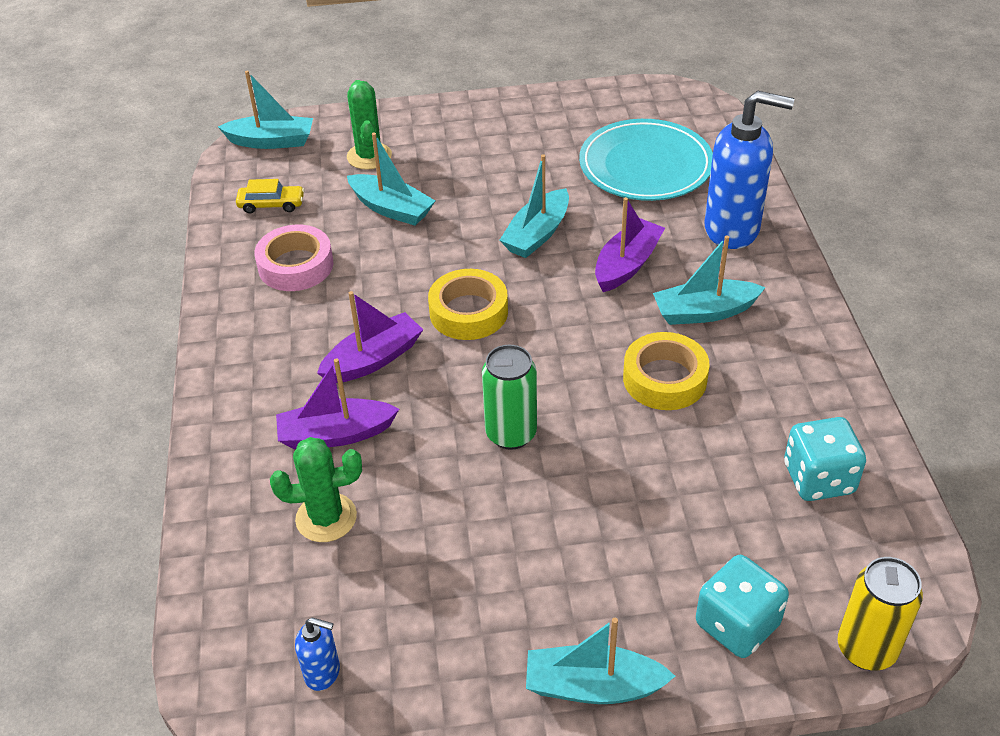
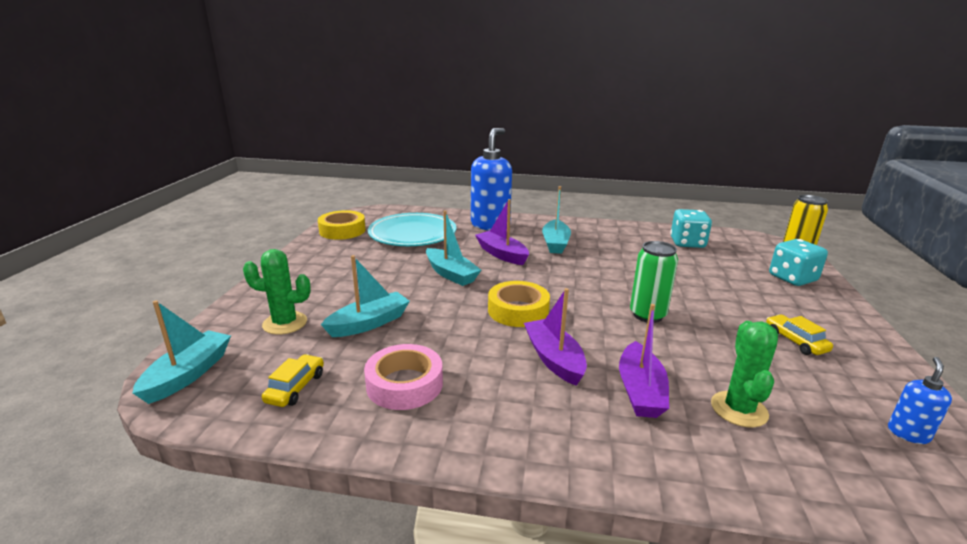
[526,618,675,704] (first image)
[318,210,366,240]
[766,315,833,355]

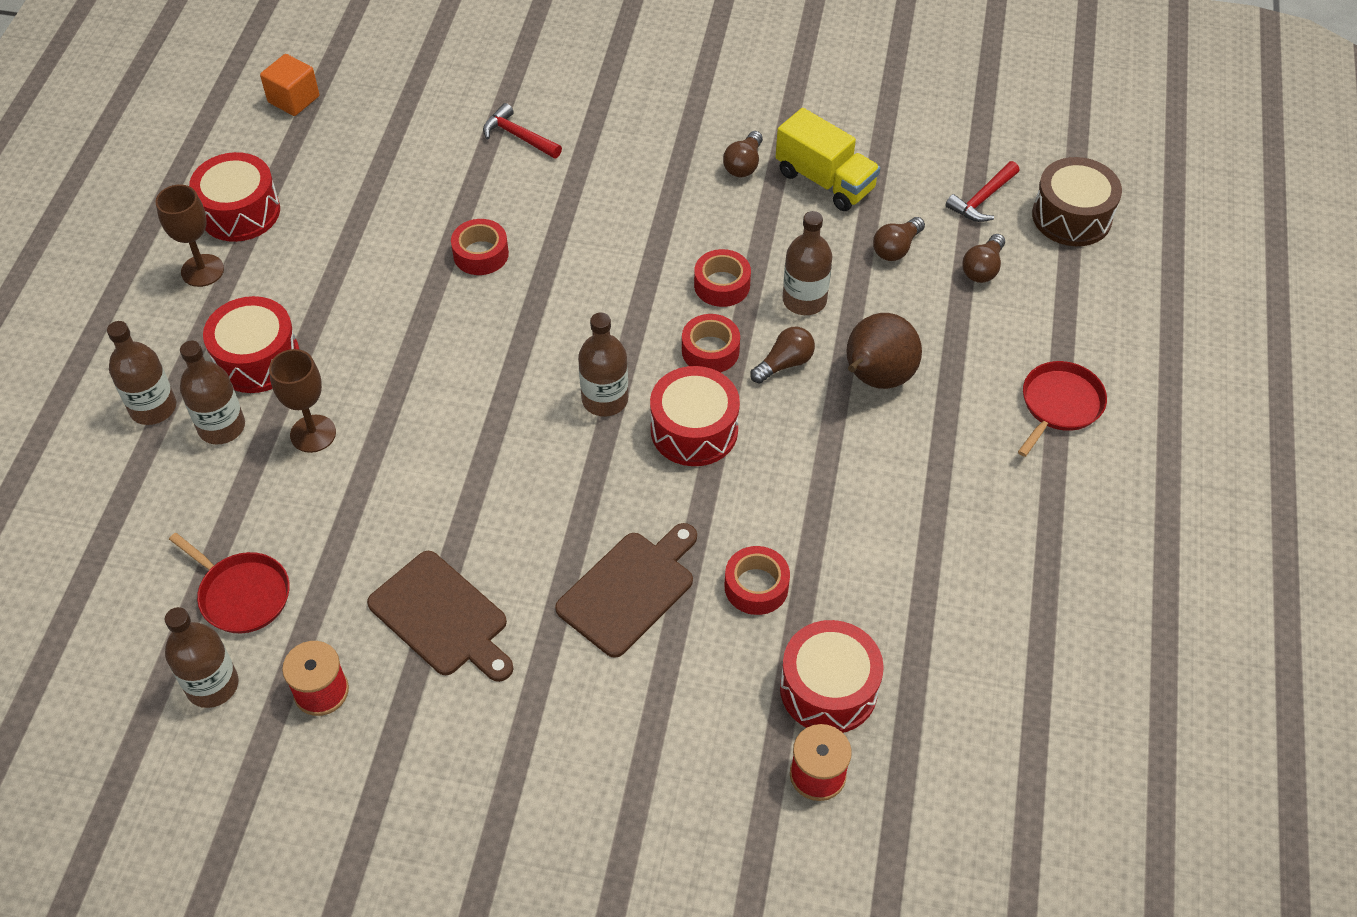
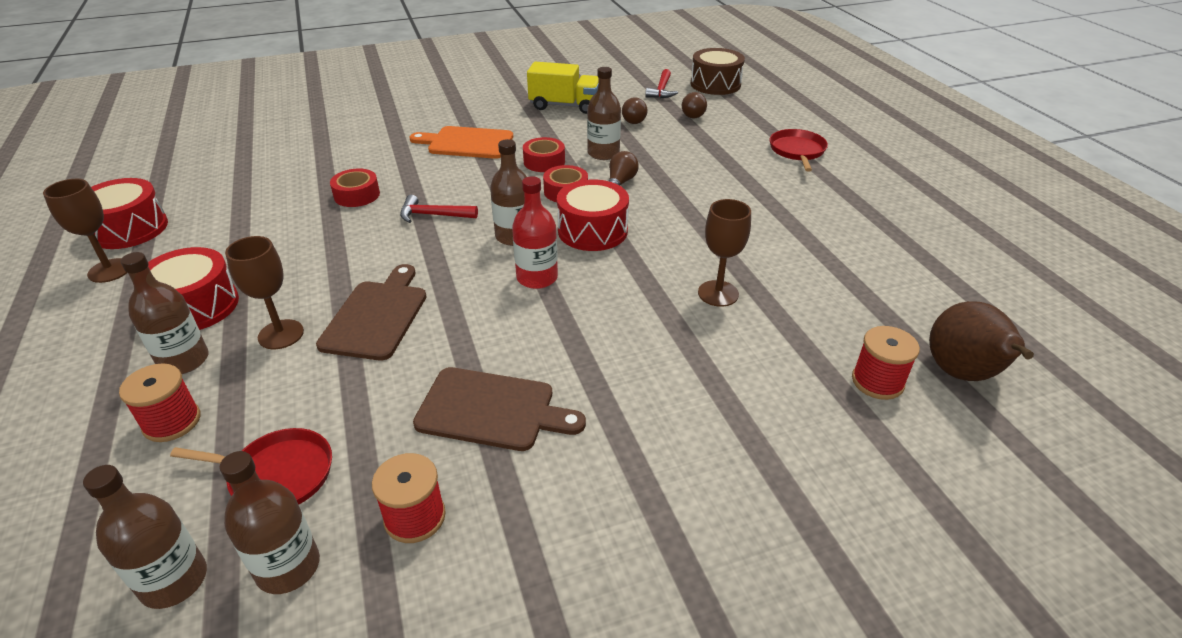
[83,465,207,609]
[260,54,319,116] (first image)
[400,195,478,223]
[316,264,427,361]
[723,131,763,177] (first image)
[698,199,751,307]
[780,620,884,733] (first image)
[929,301,1034,381]
[119,363,200,442]
[409,126,513,159]
[512,176,558,289]

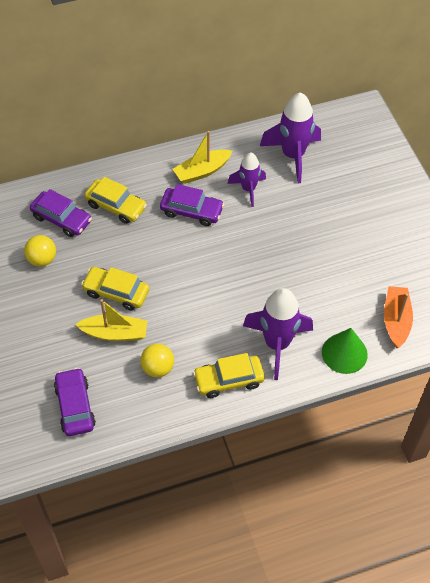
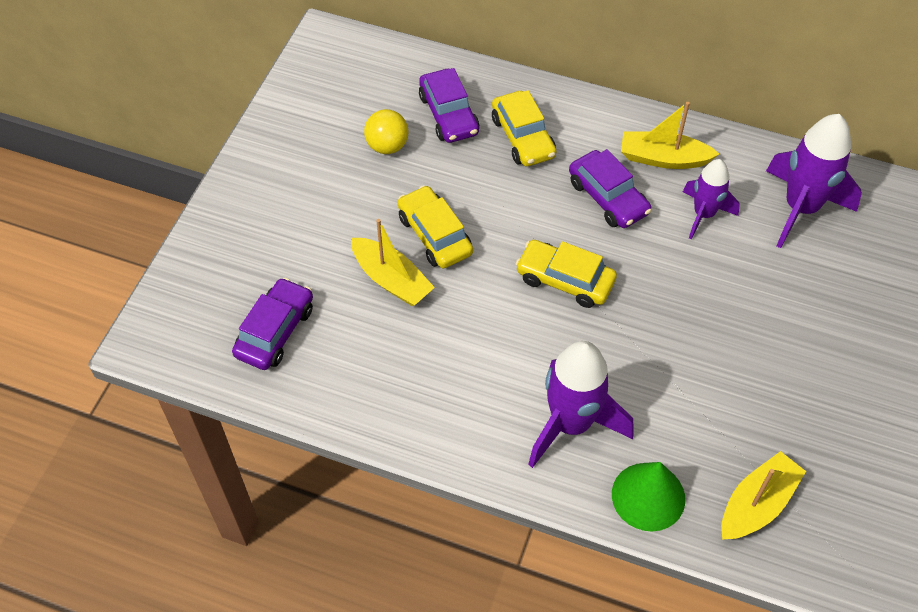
[140,344,174,377] (first image)
[516,240,617,308]
[721,451,806,540]

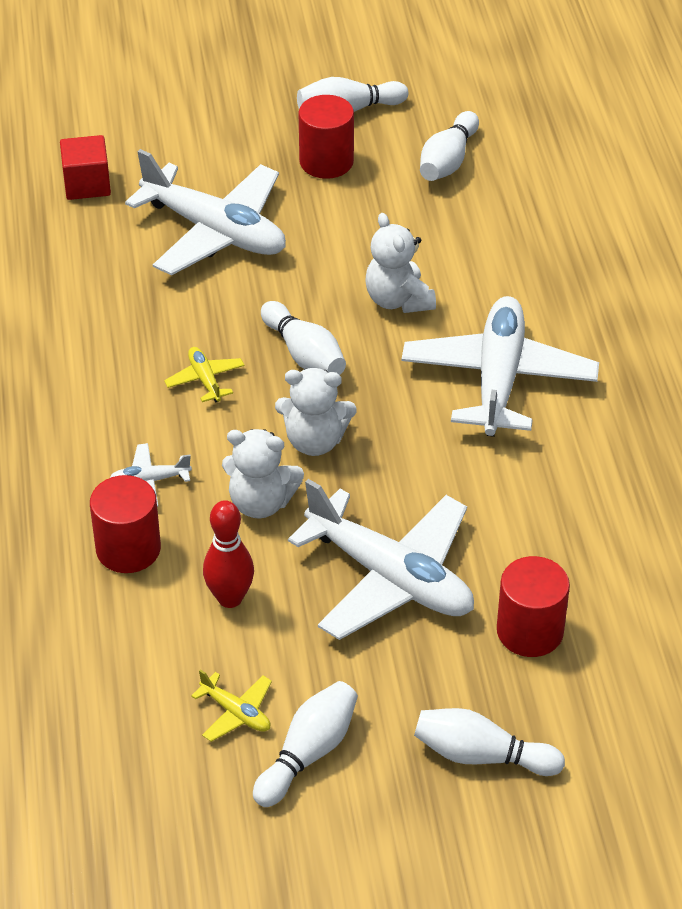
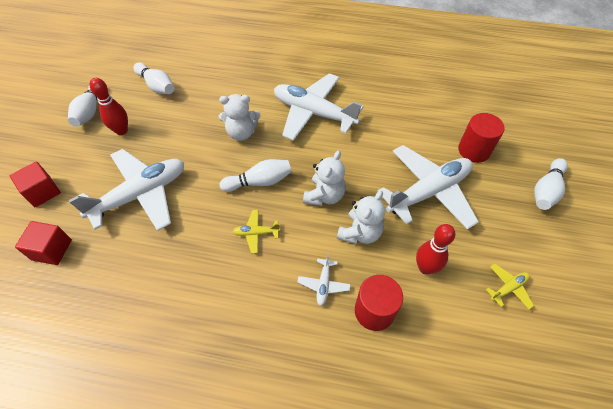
[253,681,358,807] (first image)
[90,78,128,135]
[10,161,61,207]

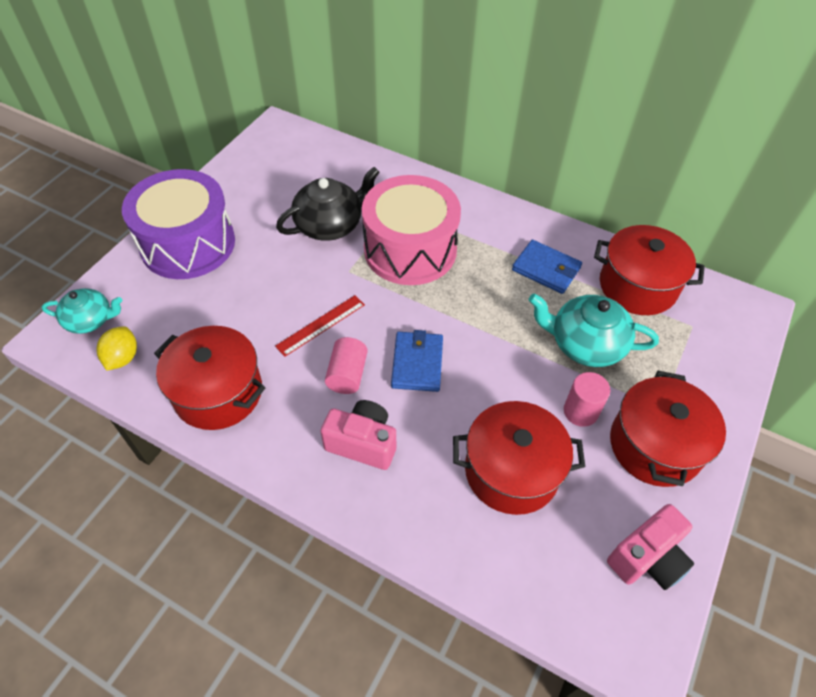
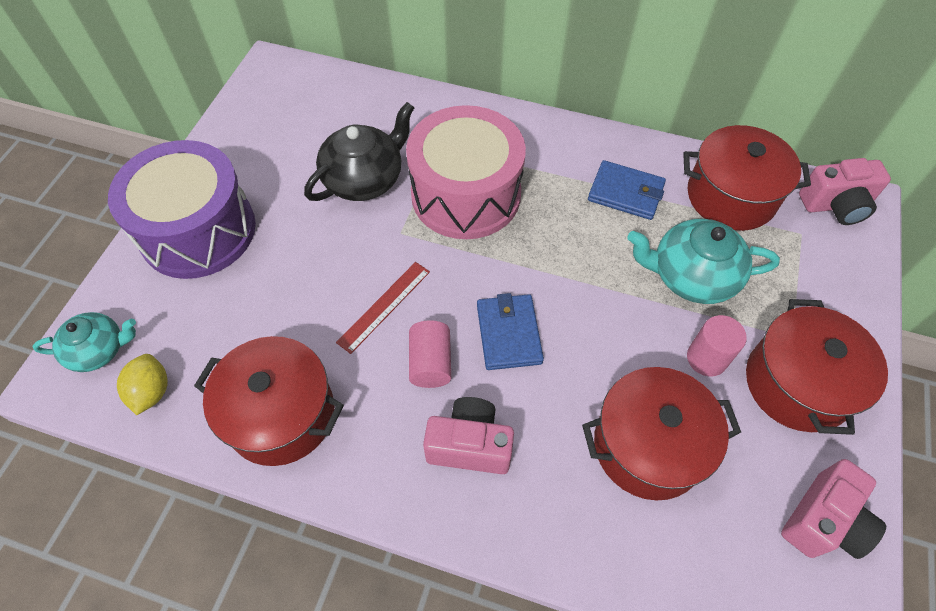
[799,158,891,225]

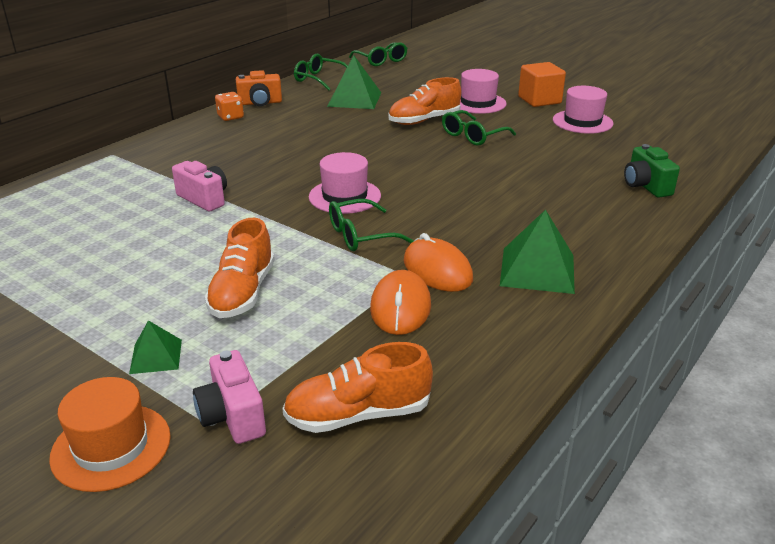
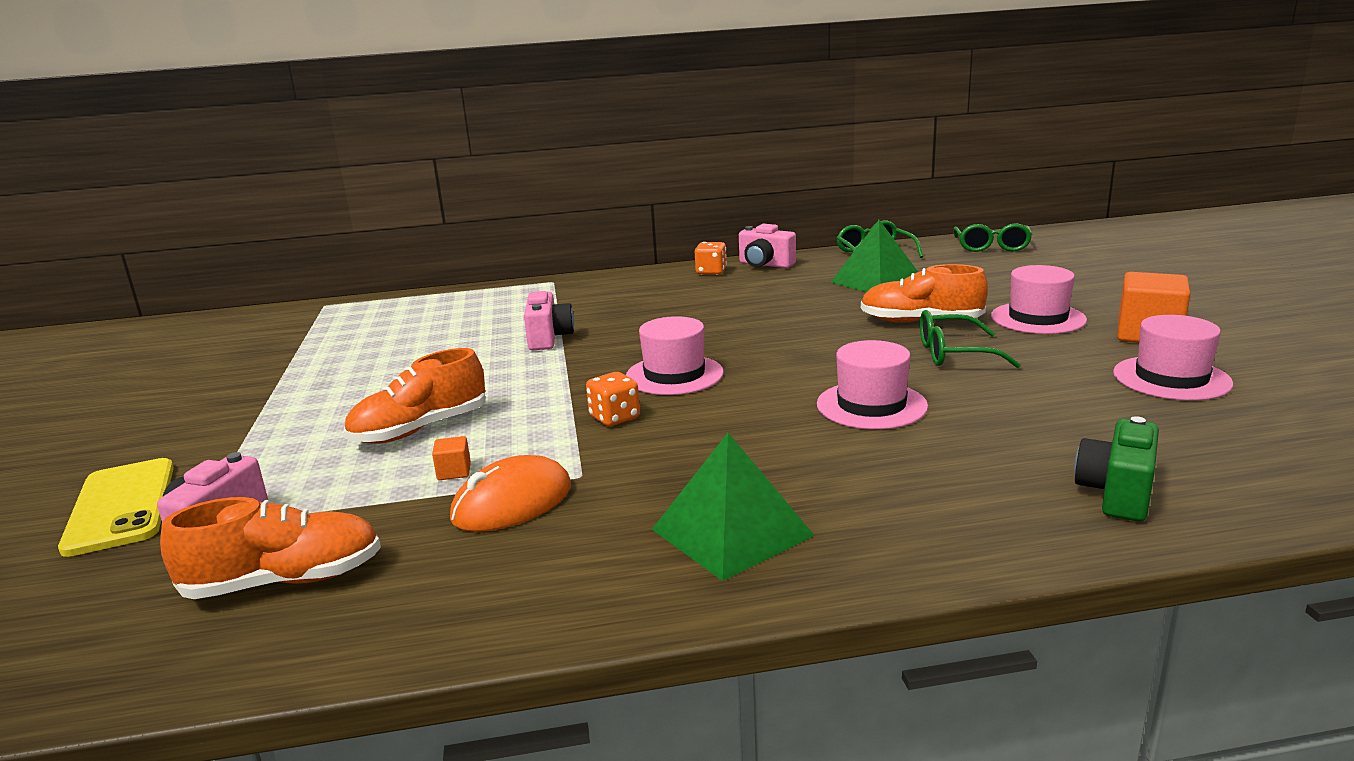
[58,458,174,557]
[129,320,182,374] (first image)
[739,224,796,268]
[160,497,381,599]
[586,372,640,426]
[404,233,473,292] (first image)
[432,436,471,480]
[817,340,928,429]

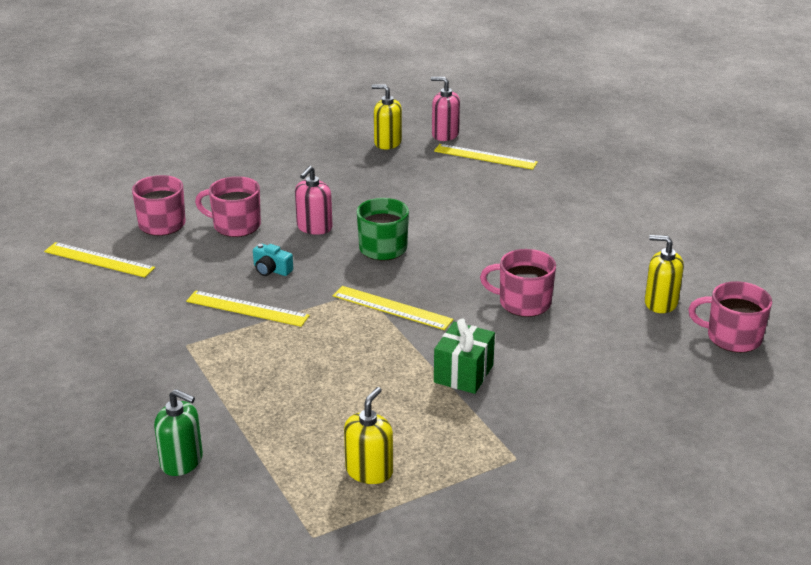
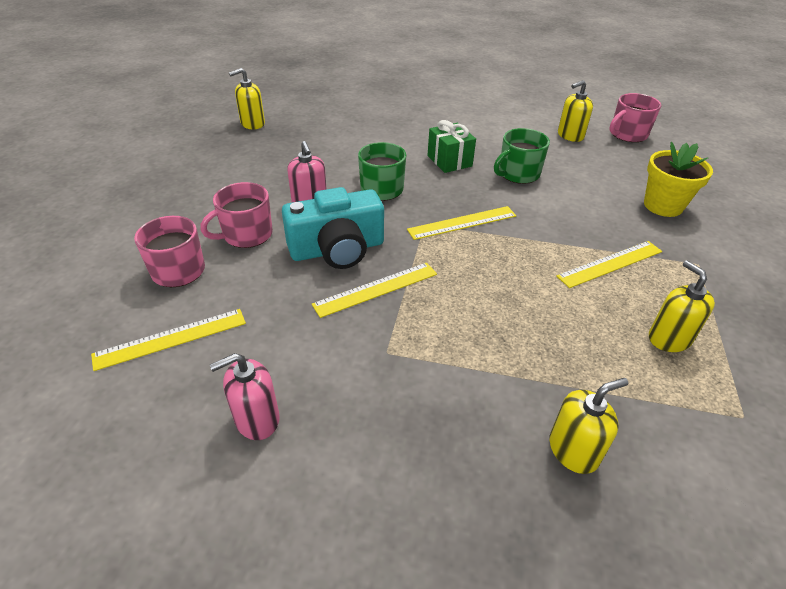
[549,378,628,474]
[282,187,384,269]
[210,353,280,440]
[556,241,662,288]
[428,120,476,173]
[494,128,550,184]
[644,142,713,217]

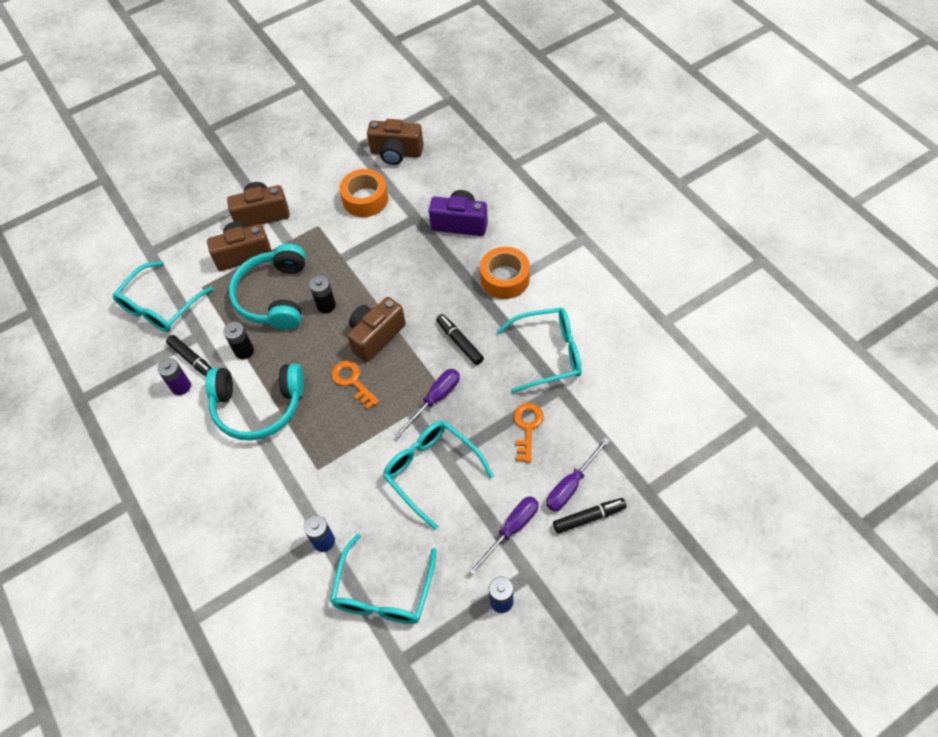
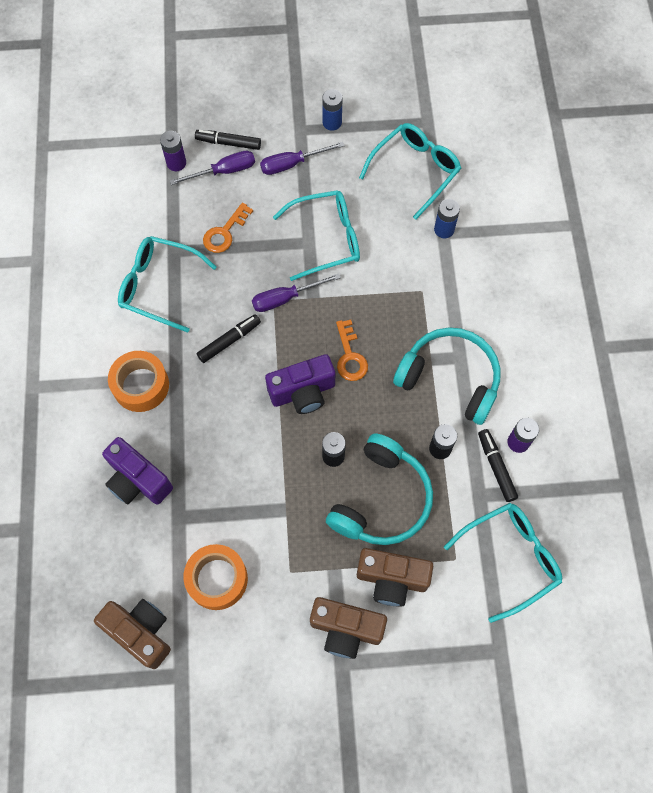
[265,354,335,414]
[273,190,360,281]
[197,314,261,363]
[160,131,186,171]

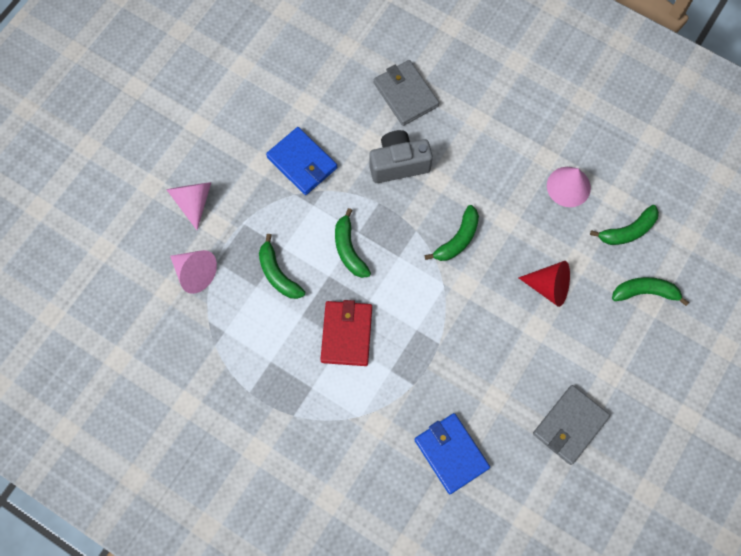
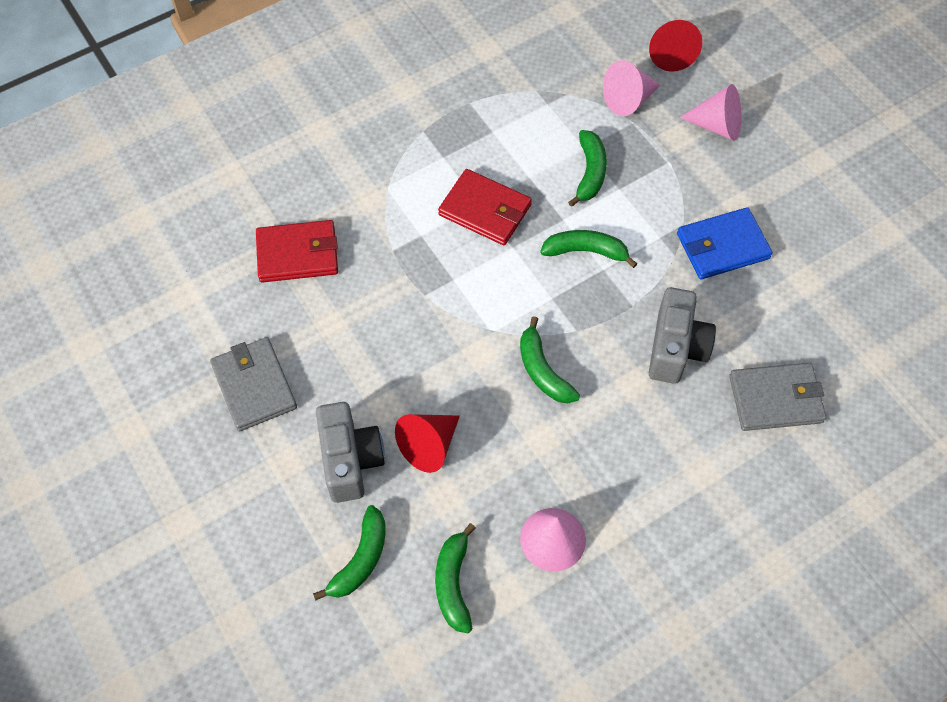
[568,130,607,207]
[256,220,338,283]
[316,402,385,503]
[649,20,702,72]

